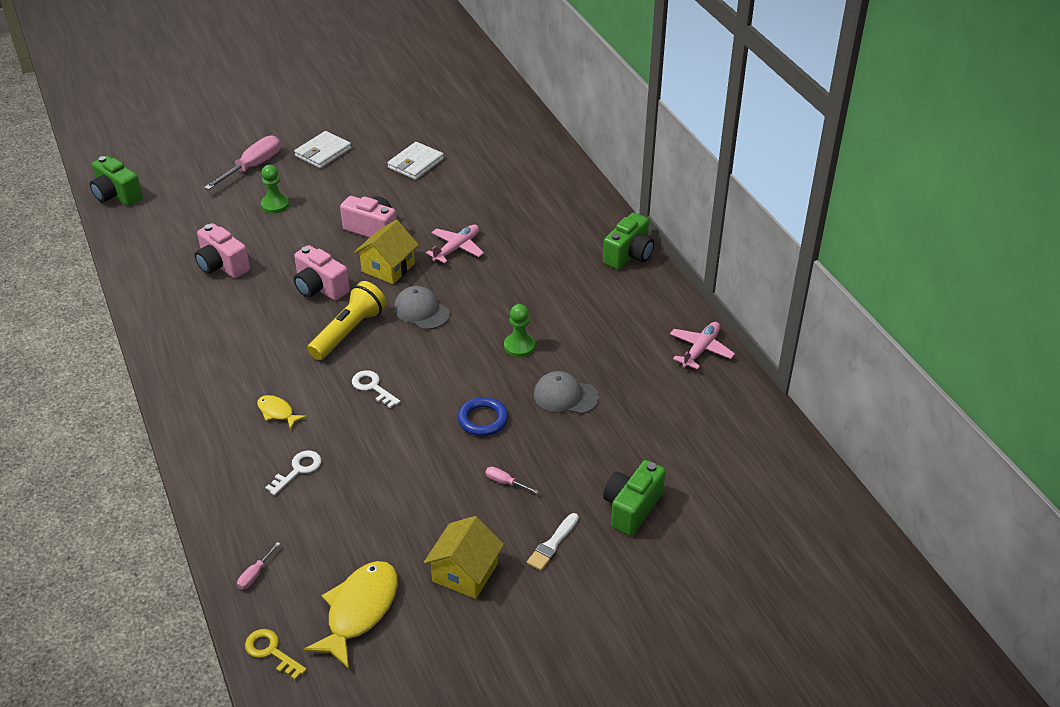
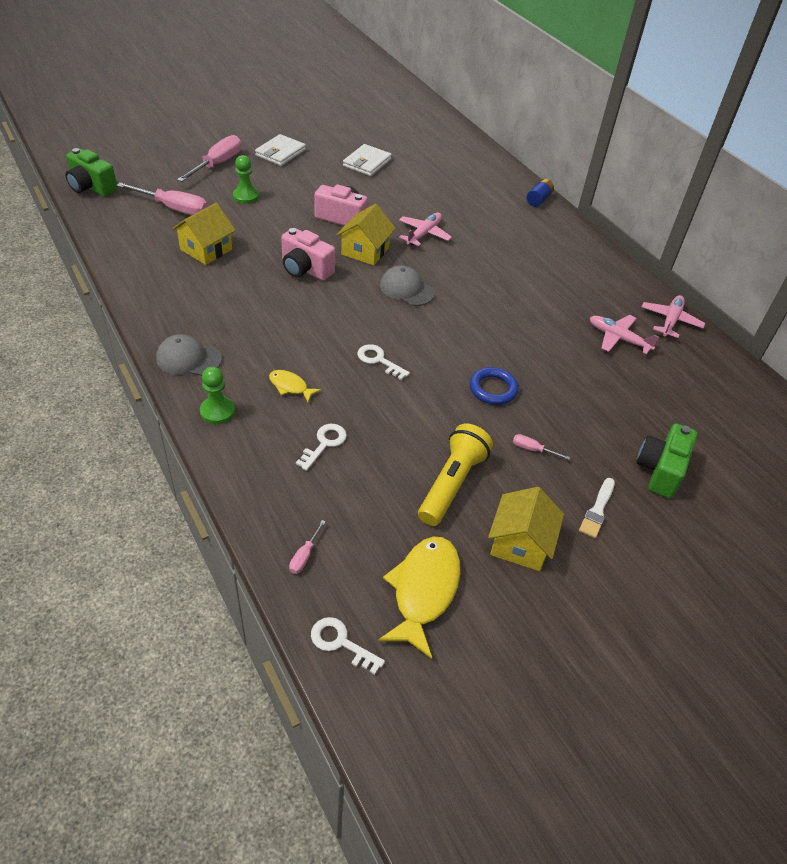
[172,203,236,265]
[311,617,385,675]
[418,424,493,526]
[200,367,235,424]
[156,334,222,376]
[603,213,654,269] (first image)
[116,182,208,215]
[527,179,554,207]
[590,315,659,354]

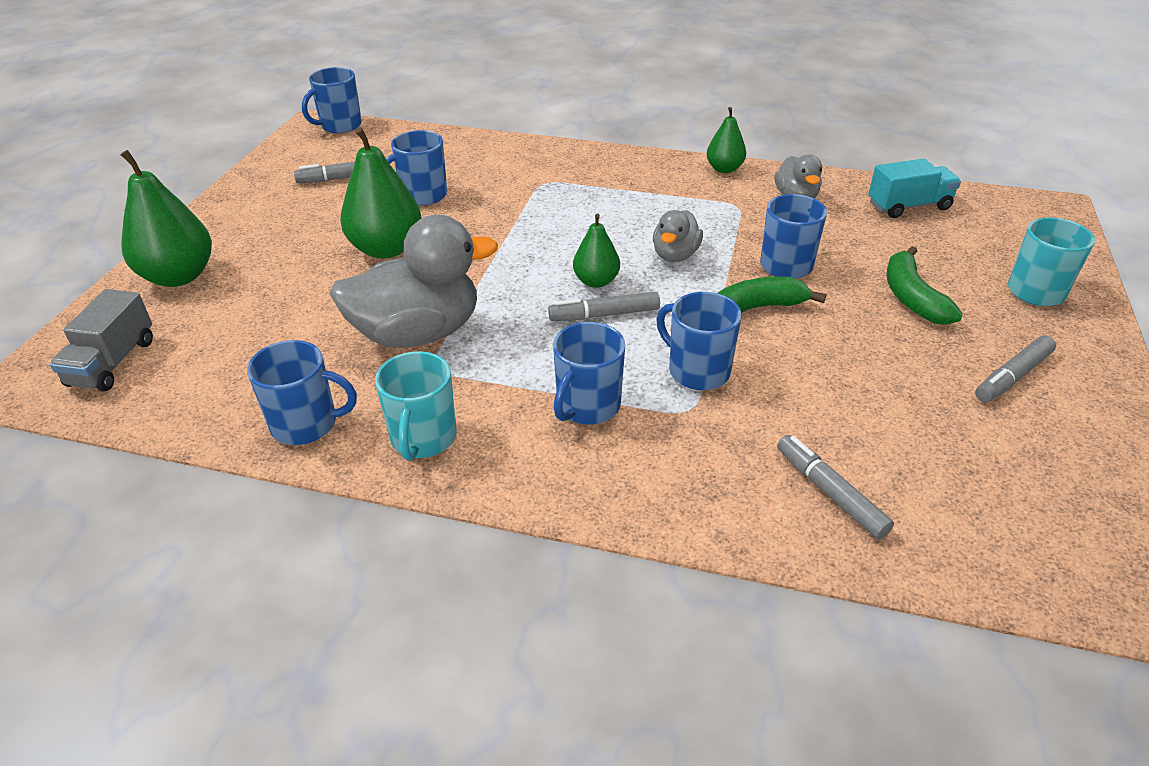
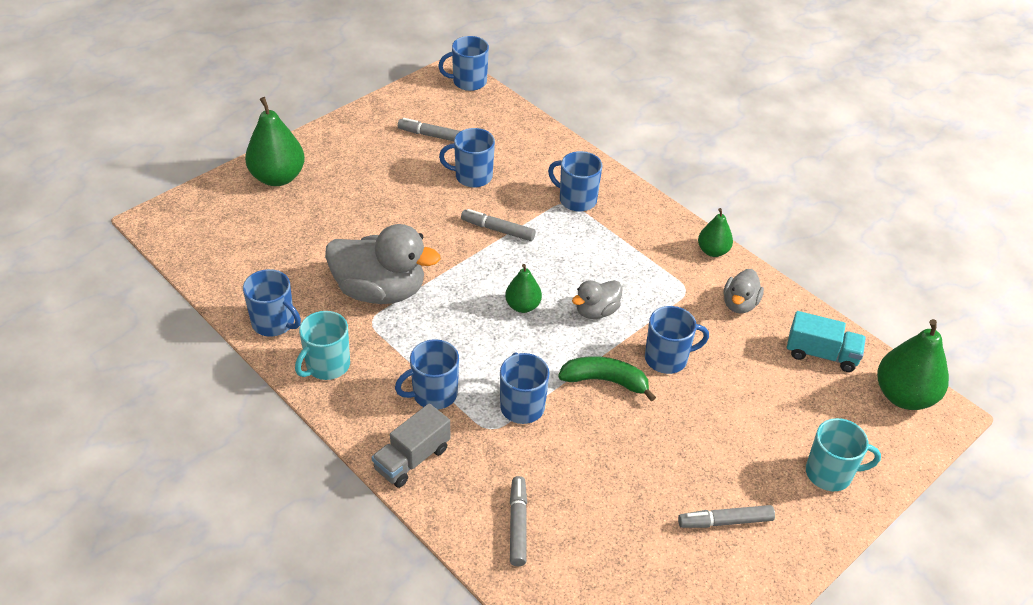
[372,403,450,488]
[877,319,949,410]
[461,209,536,241]
[886,246,963,325] (first image)
[548,151,602,212]

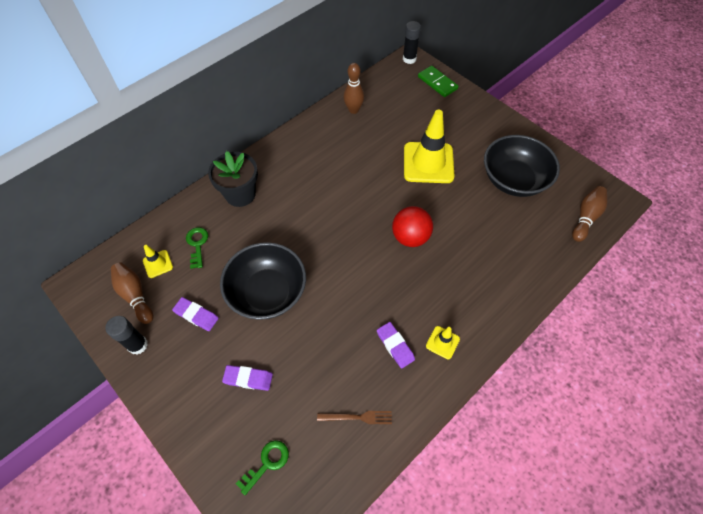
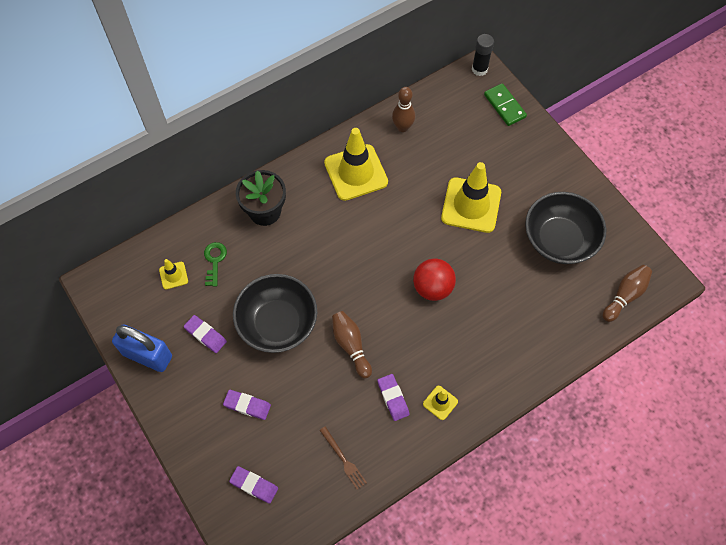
[112,324,172,372]
[332,311,372,379]
[229,466,278,504]
[319,426,367,490]
[324,128,388,201]

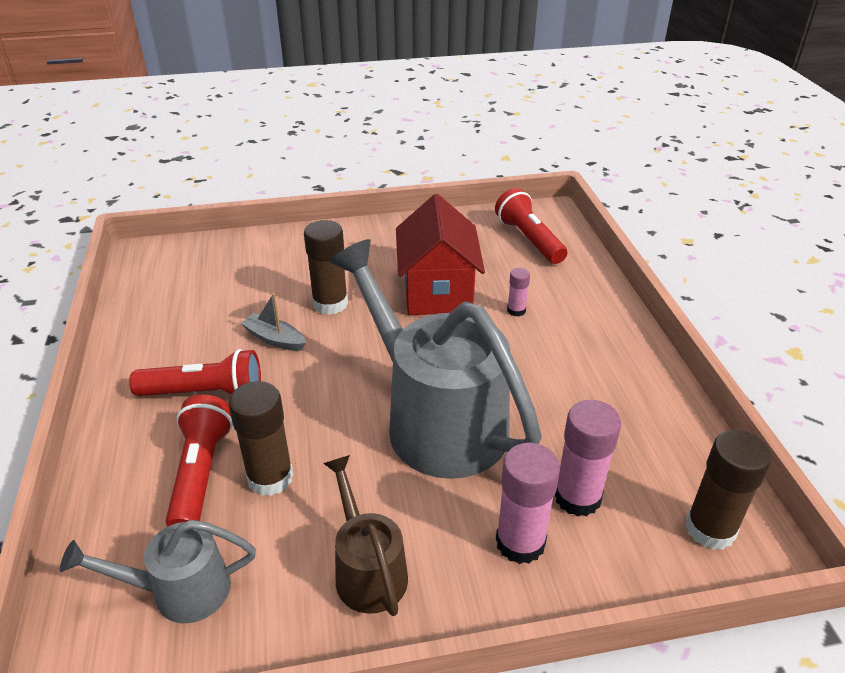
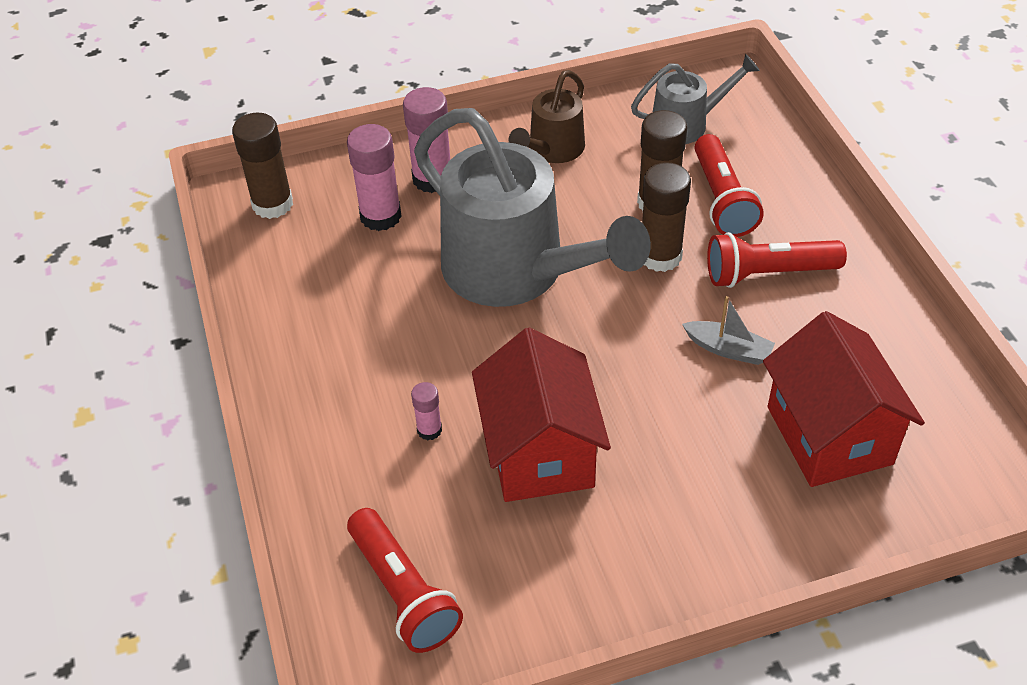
[642,162,691,272]
[509,70,585,163]
[763,311,925,487]

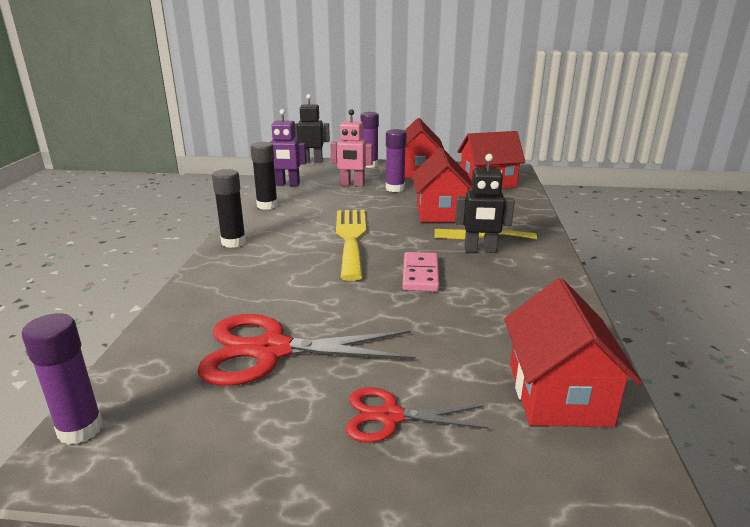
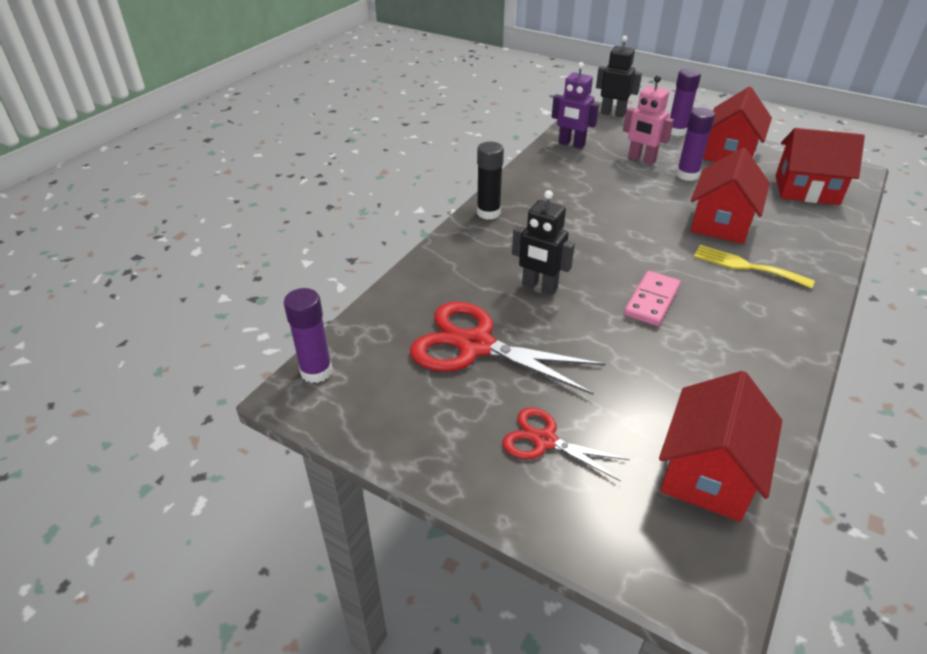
[251,142,278,210] (first image)
[336,210,366,281] (first image)
[512,190,575,295]

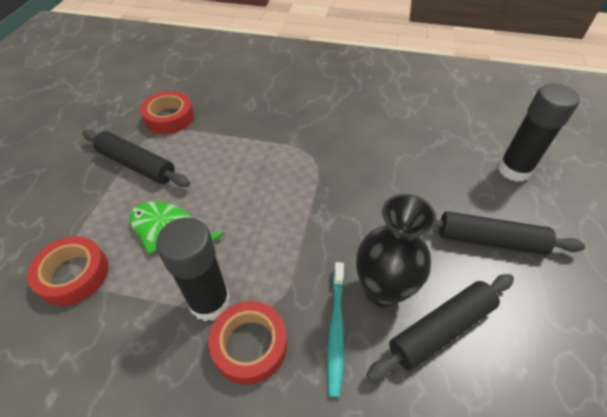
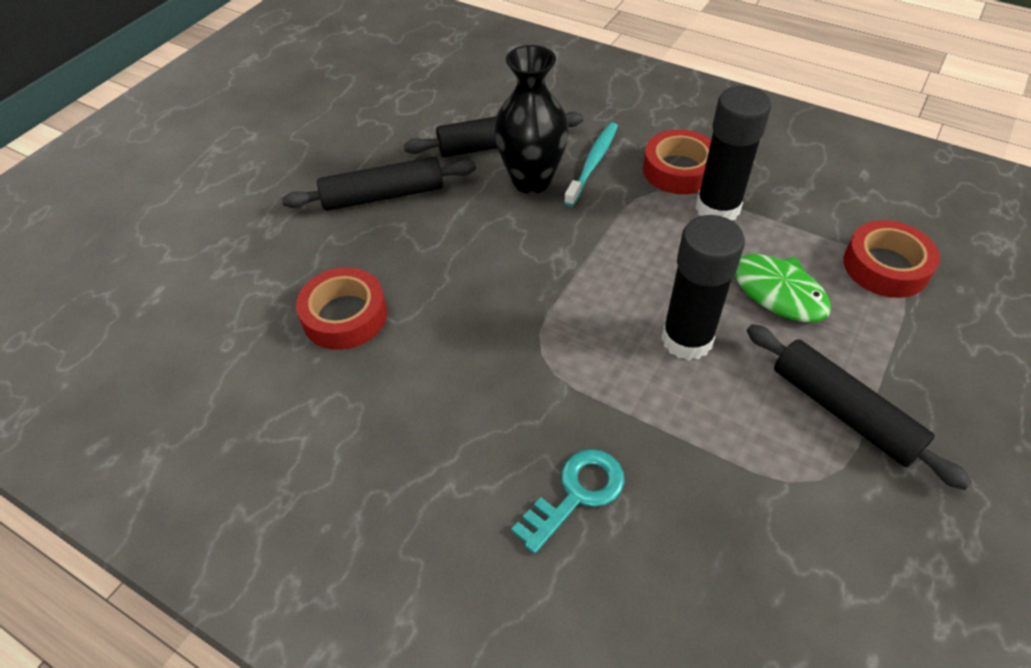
[296,267,387,350]
[282,157,476,211]
[661,215,745,360]
[511,449,625,554]

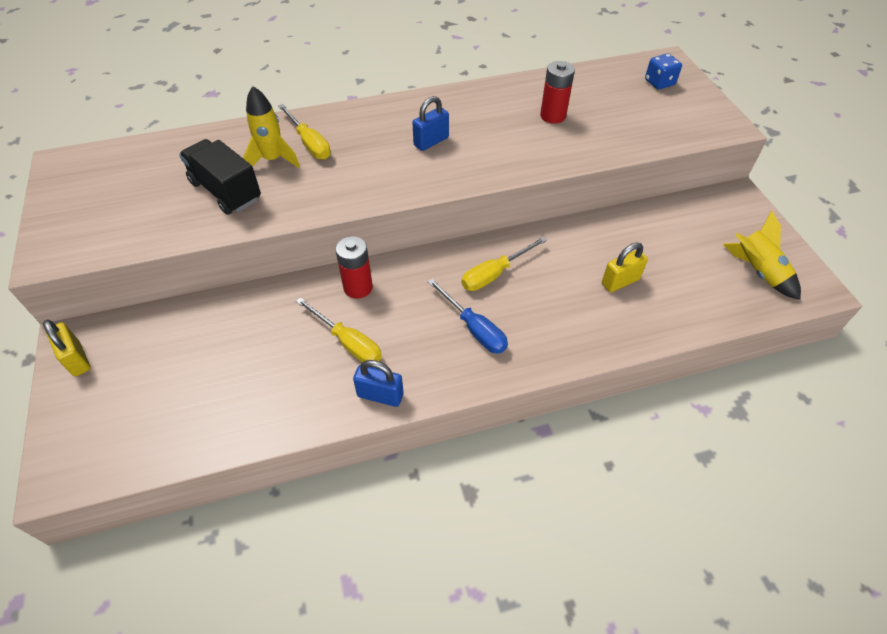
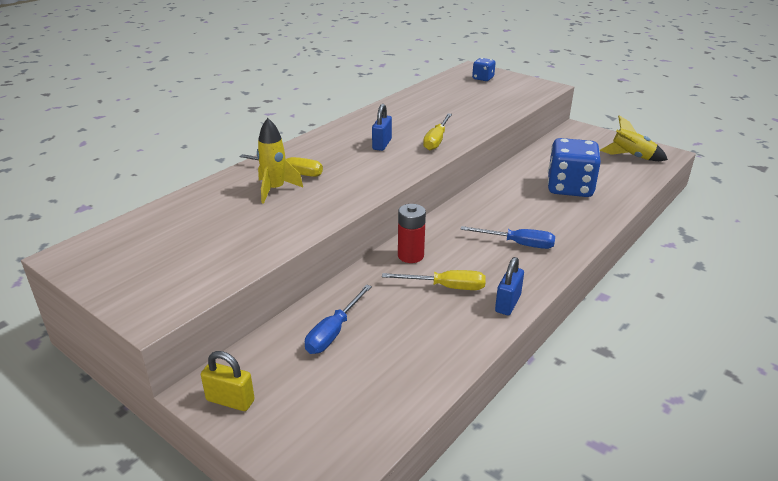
[179,139,261,215] (first image)
[495,257,524,315]
[423,113,452,150]
[540,61,575,124] (first image)
[548,138,601,197]
[305,285,372,354]

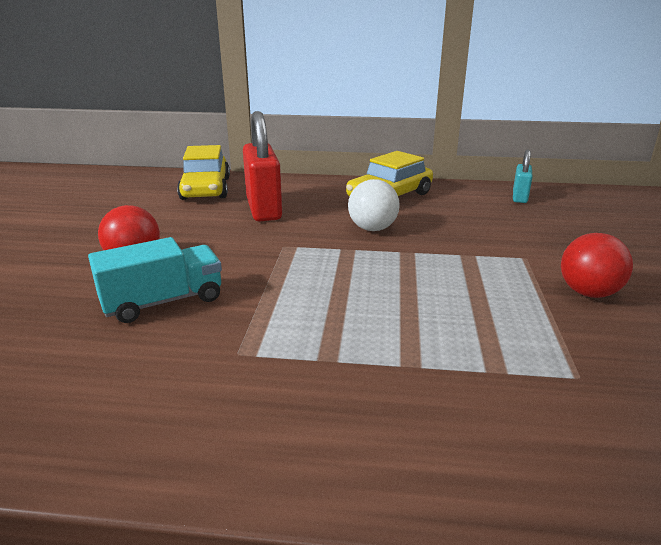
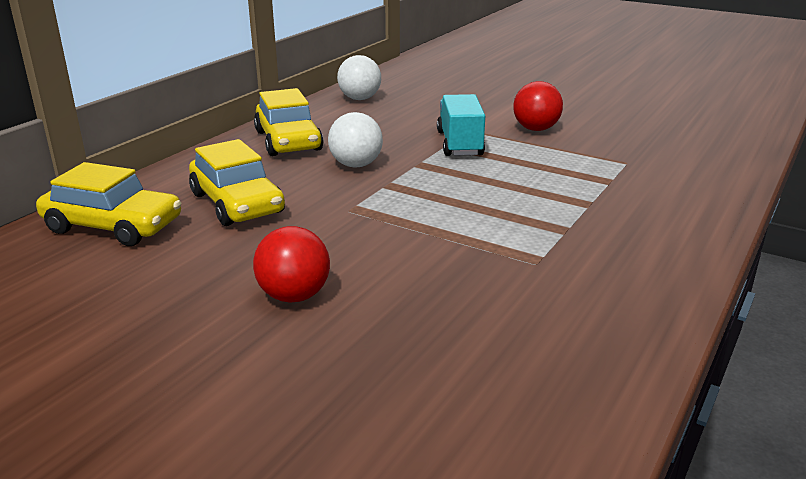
[437,94,485,156]
[189,139,285,226]
[337,55,381,100]

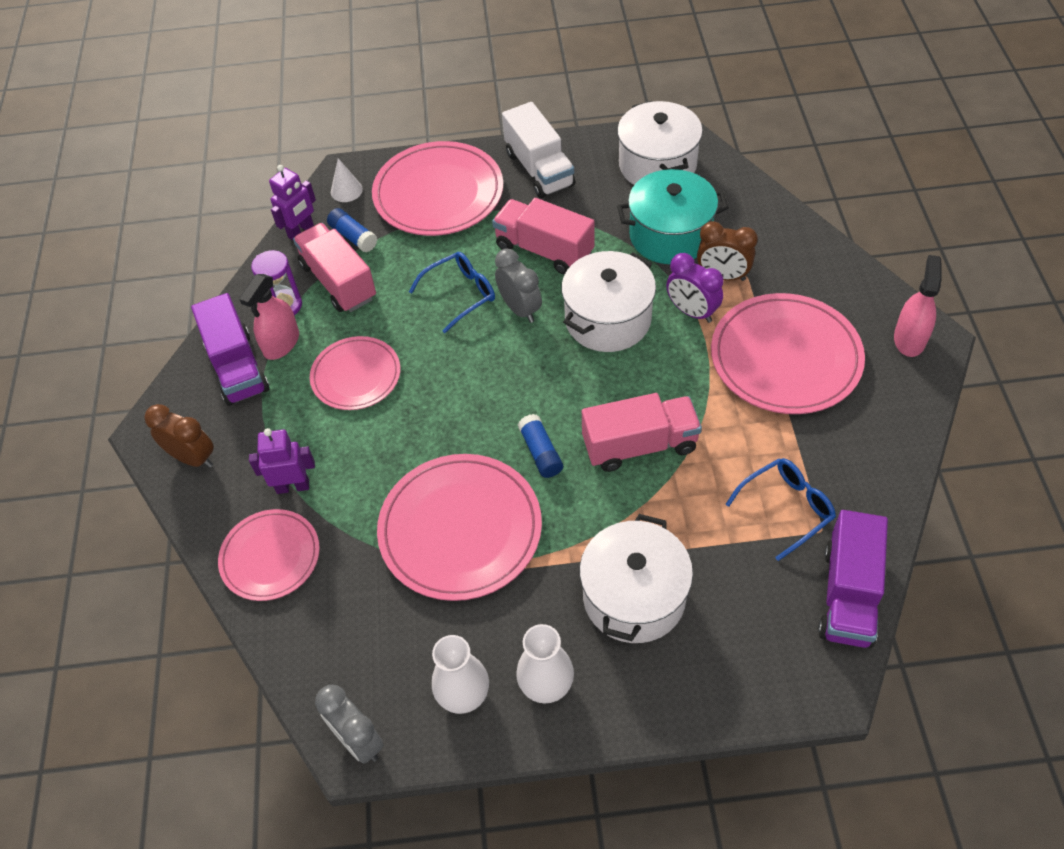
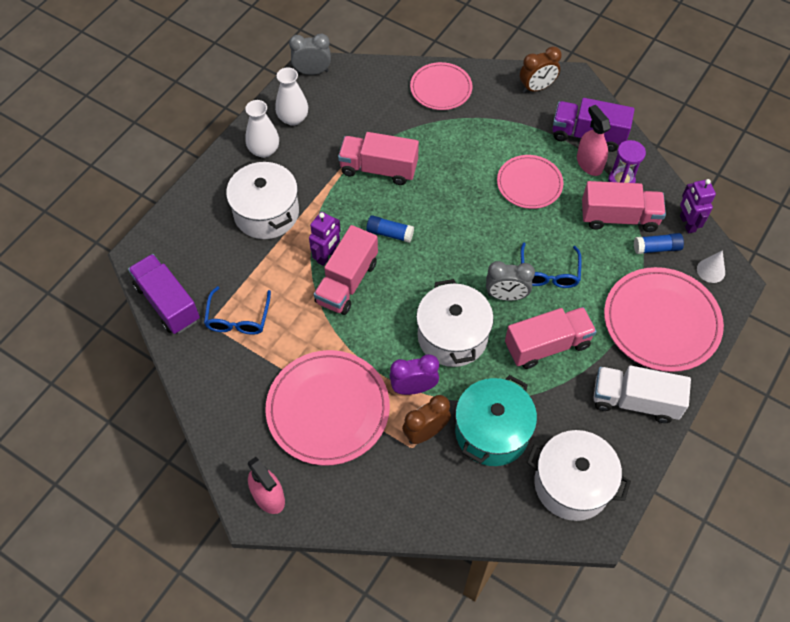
[309,212,341,266]
[338,132,419,185]

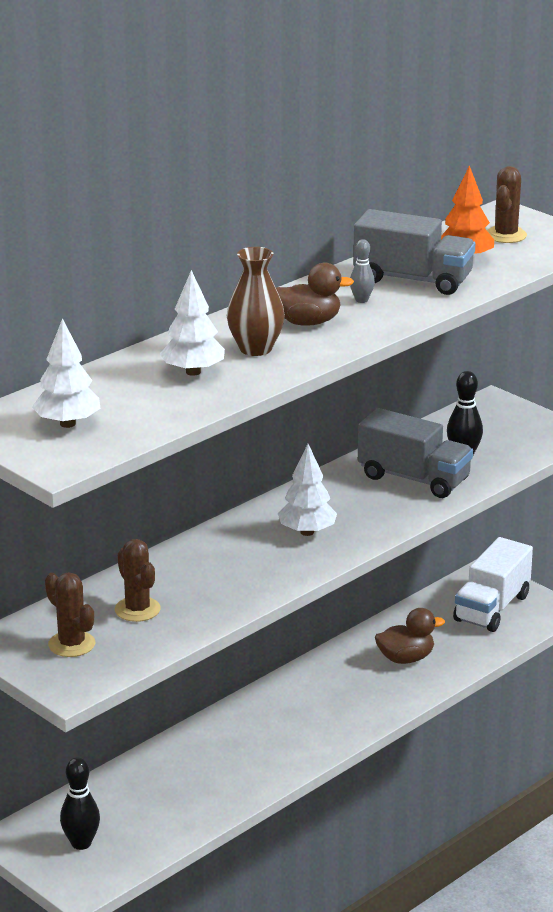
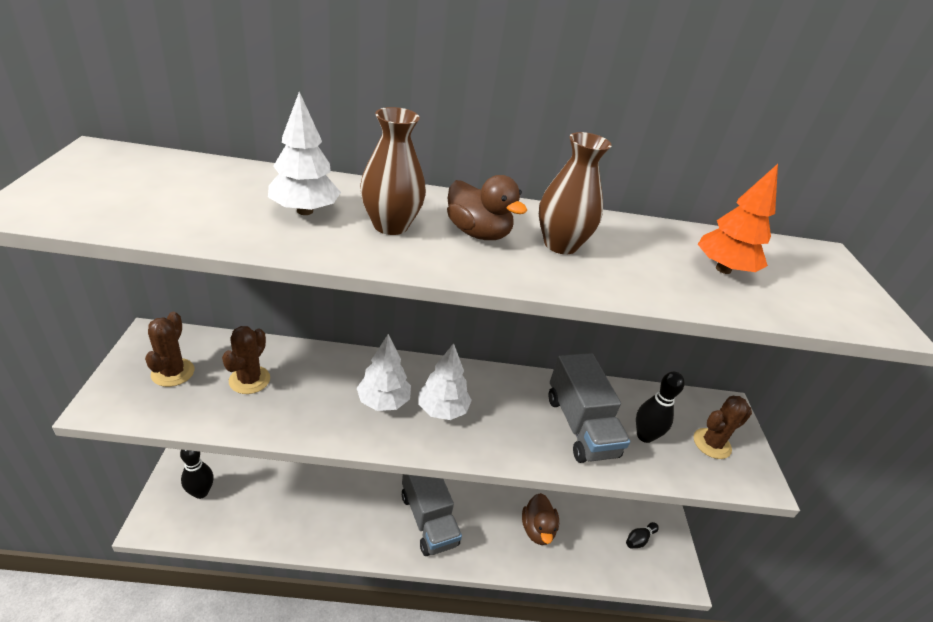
[357,334,411,411]
[539,132,612,254]
[402,474,462,556]
[522,493,559,545]
[626,522,659,548]
[694,396,752,459]

